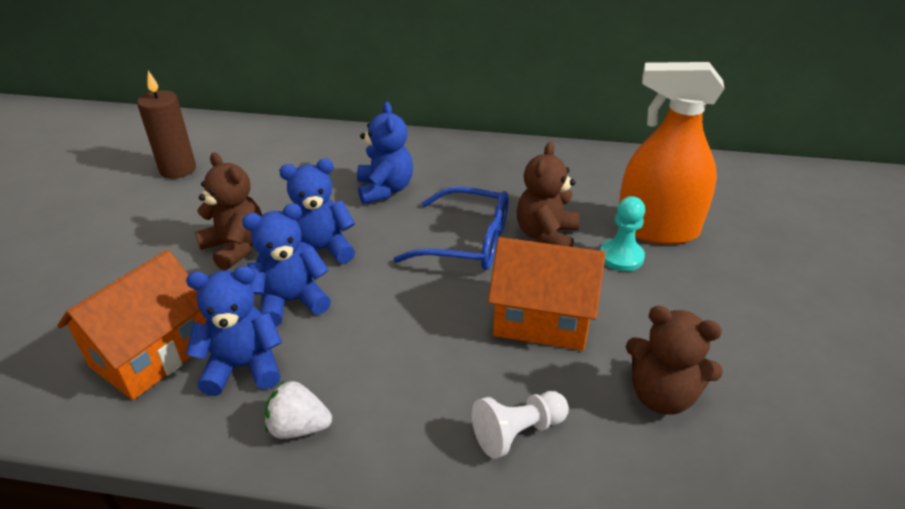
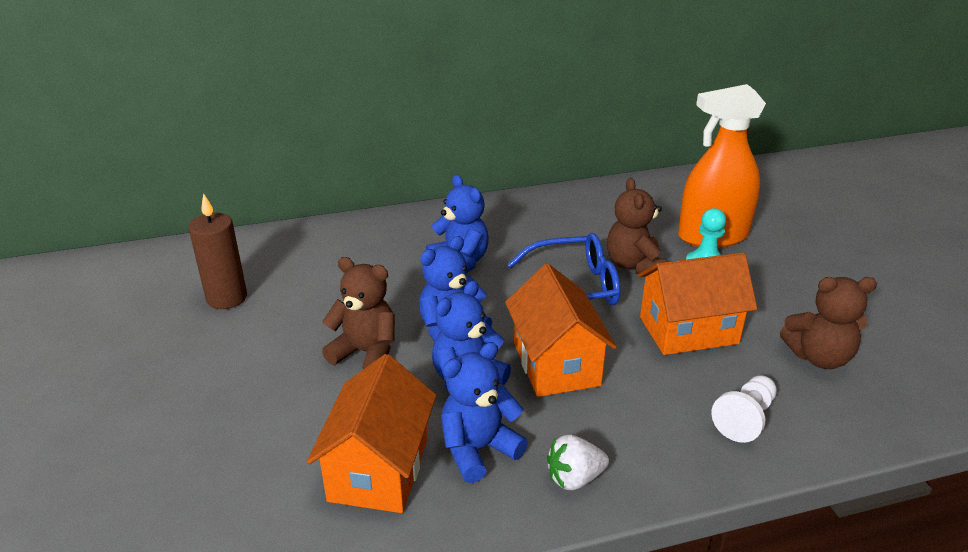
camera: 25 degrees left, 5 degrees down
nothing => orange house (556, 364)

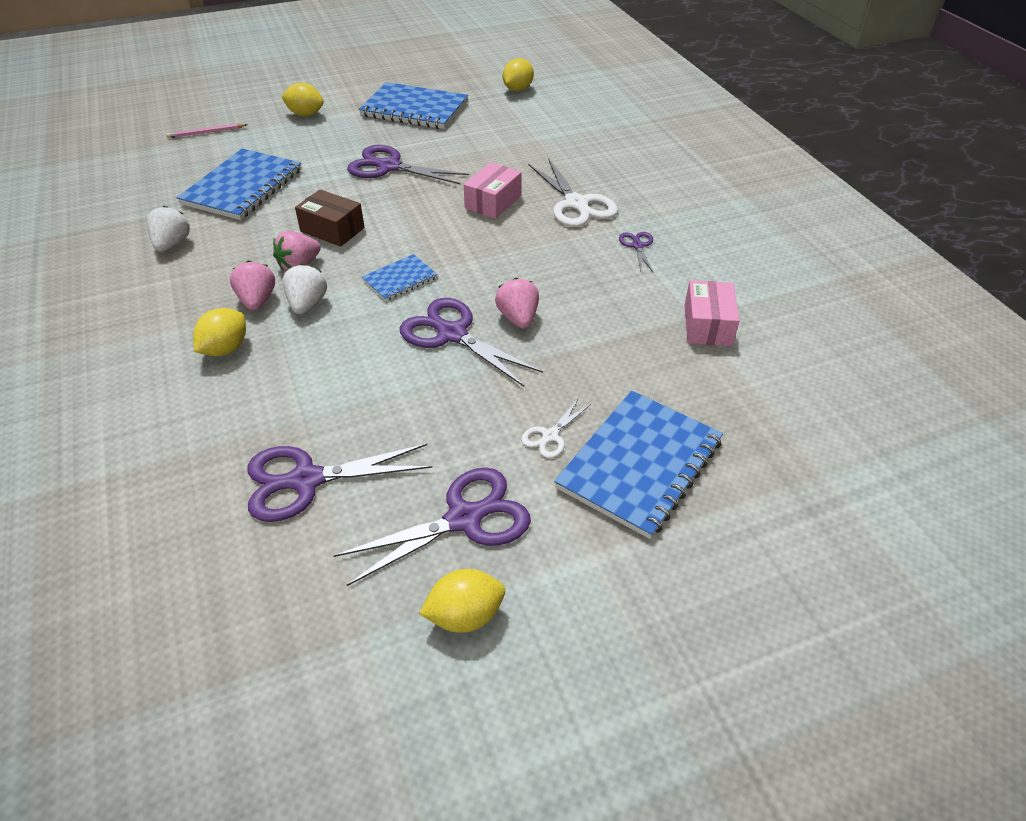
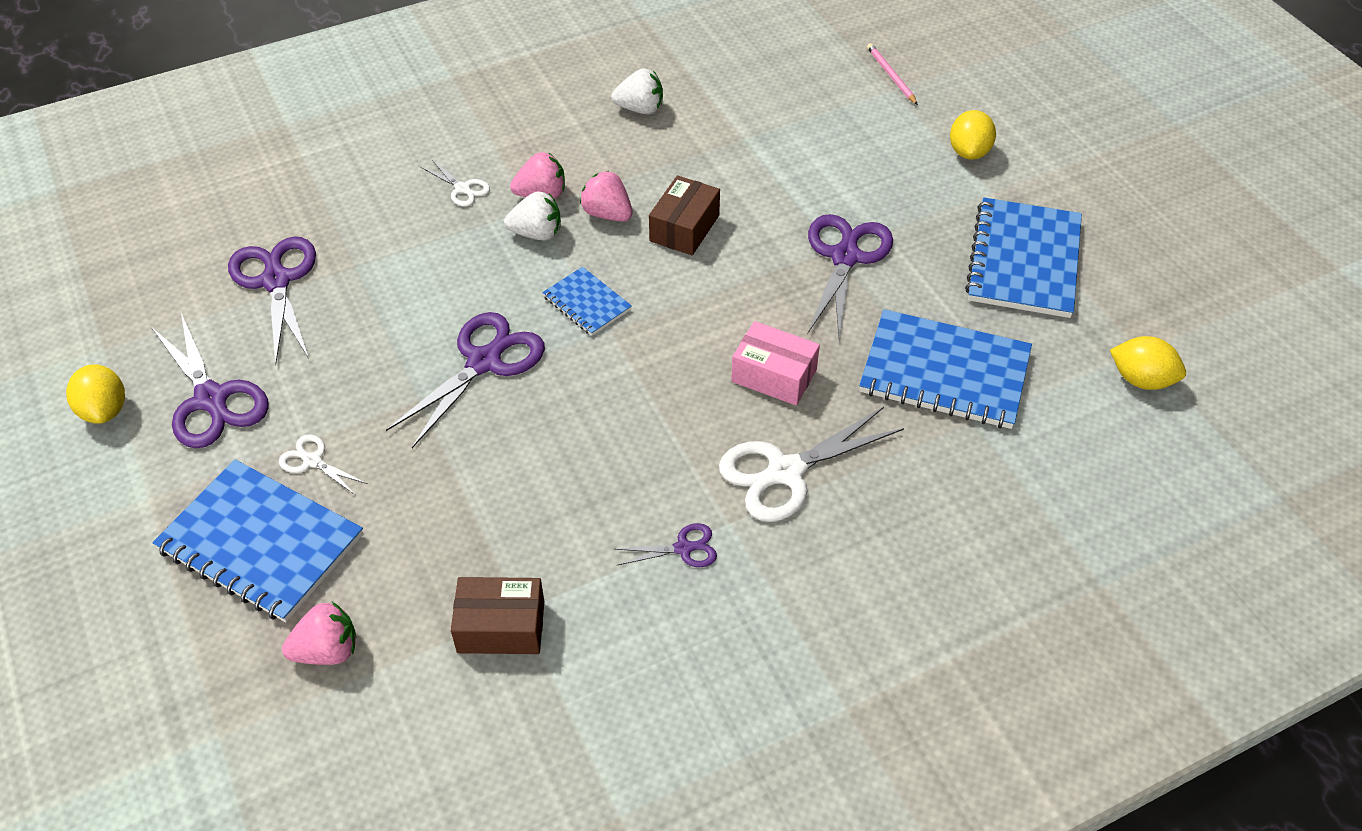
camera: 85 degrees right, 5 degrees up
pink berry (518, 318) => pink berry (327, 651), moved
yellow lemon (225, 349) => white pair of scissors (462, 189)
pink box (707, 325) => brown box (501, 626)
cobalt notebook (242, 187) => cobalt notebook (944, 372), moved

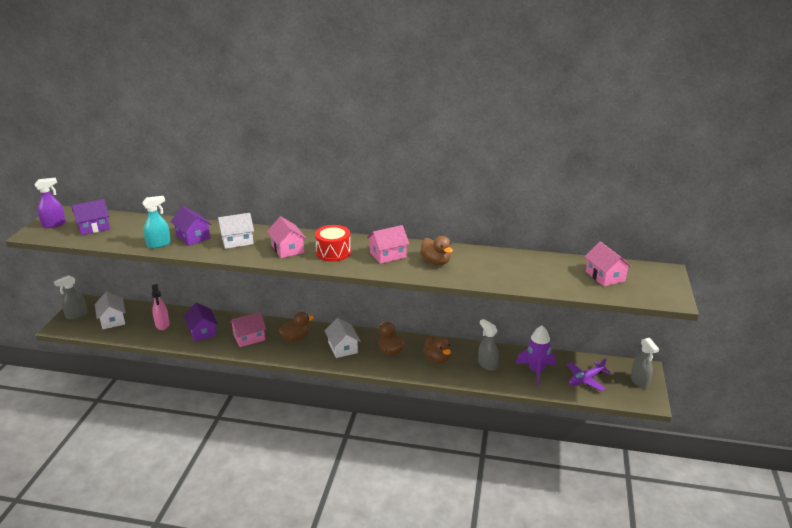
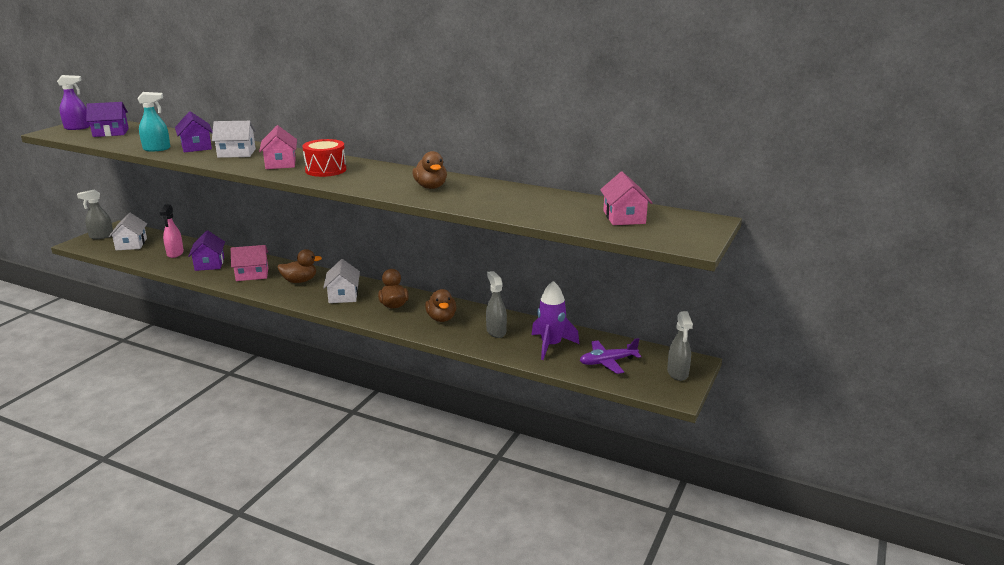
camera: 15 degrees right, 5 degrees down
pink house (388, 255) => nothing

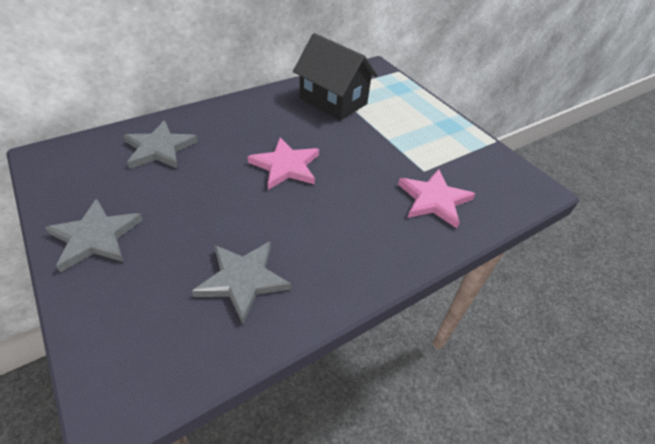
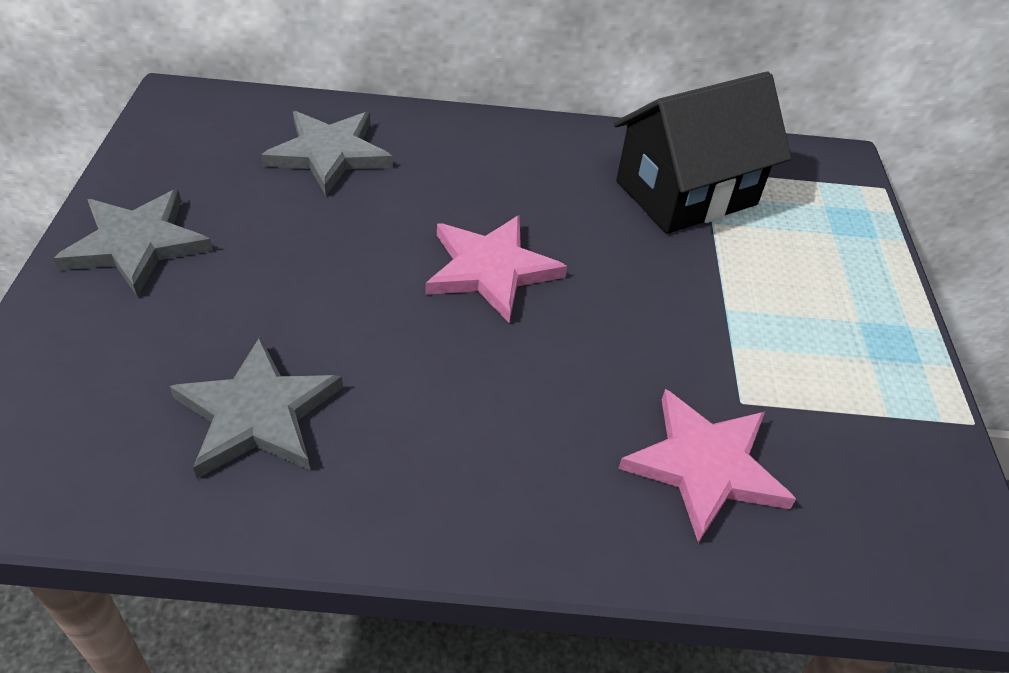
camera: 35 degrees right, 0 degrees up
jet-black house (333, 101) => jet-black house (686, 193), 75 degrees clockwise

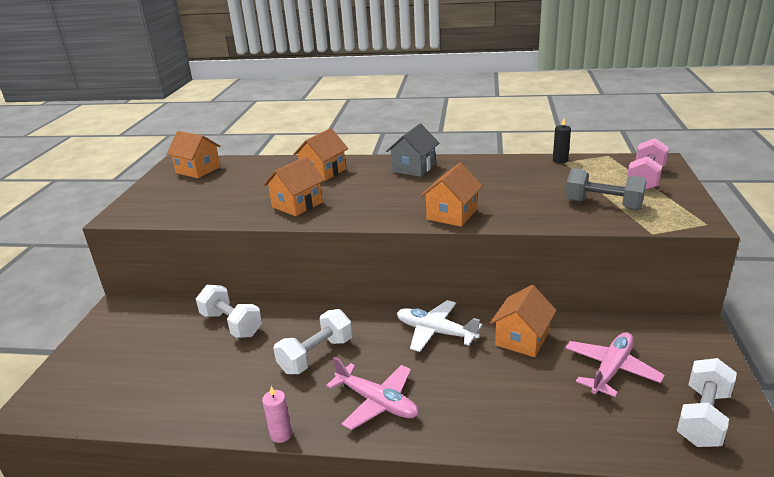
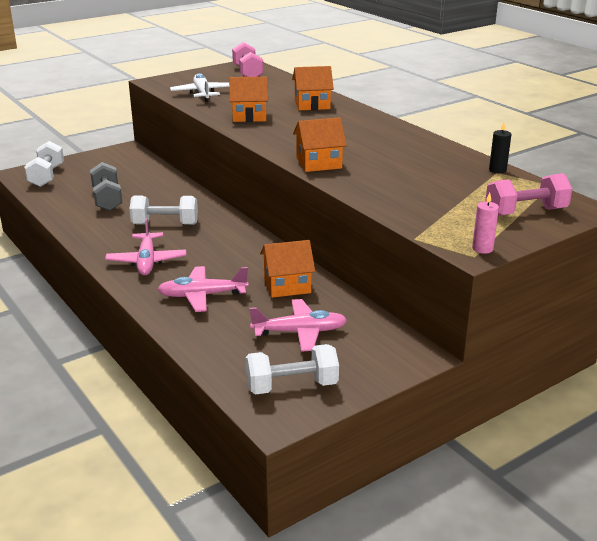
camera: 45 degrees right, 0 degrees up
white free weight (231, 324) => white free weight (46, 176), moved
ash-grey free weight (603, 205) => ash-grey free weight (107, 199), moved
nothing => pink aeroplane (202, 295)
white aeroplane (435, 332) => white aeroplane (202, 93), moved
orange house (198, 170) => pink free weight (248, 73)
pink candle (281, 434) => pink candle (482, 249), moved
ash-grey house (413, 168) => nothing

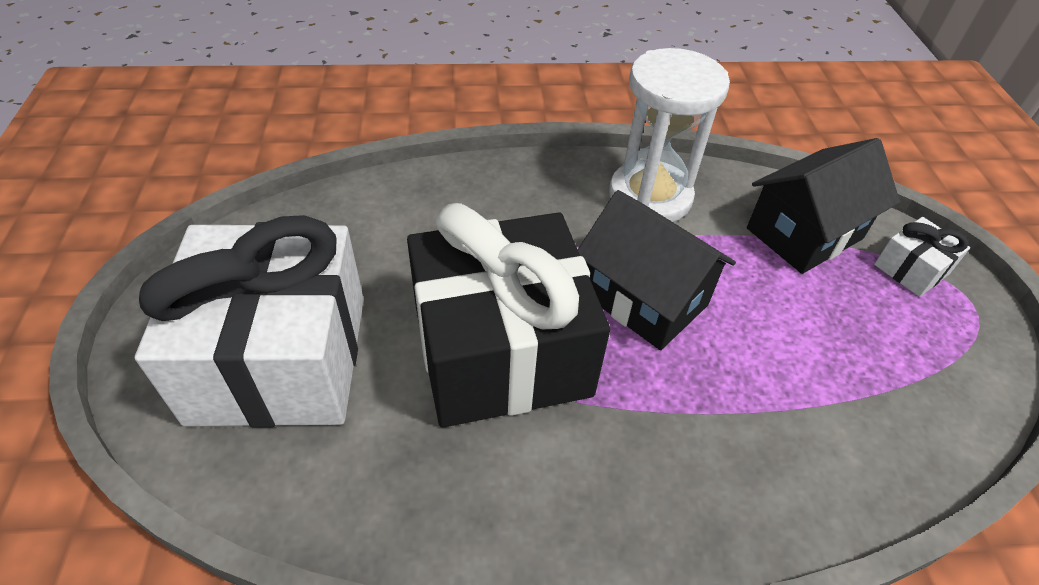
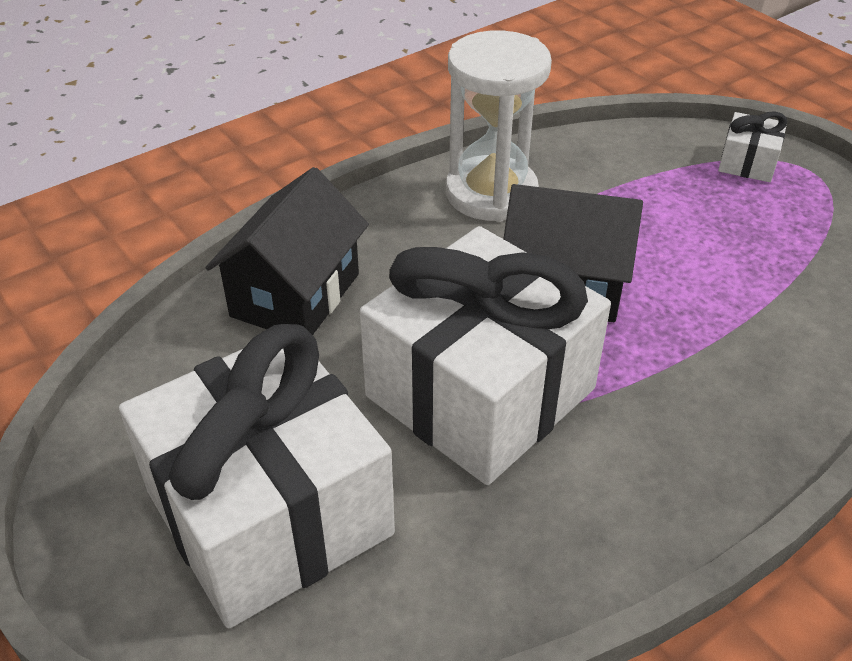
camera: 30 degrees left, 5 degrees down
jet-black house (804, 234) => jet-black house (295, 295), moved
jet-black wrapped gift (501, 351) => white wrapped gift (480, 392)

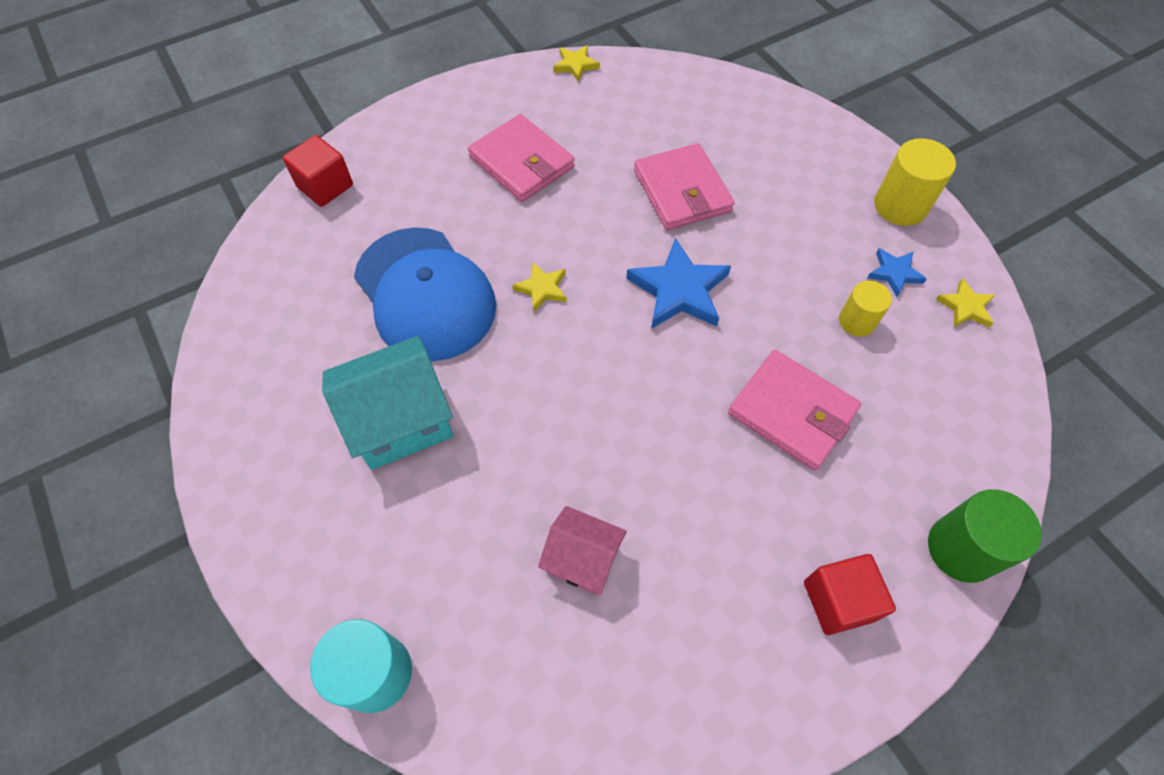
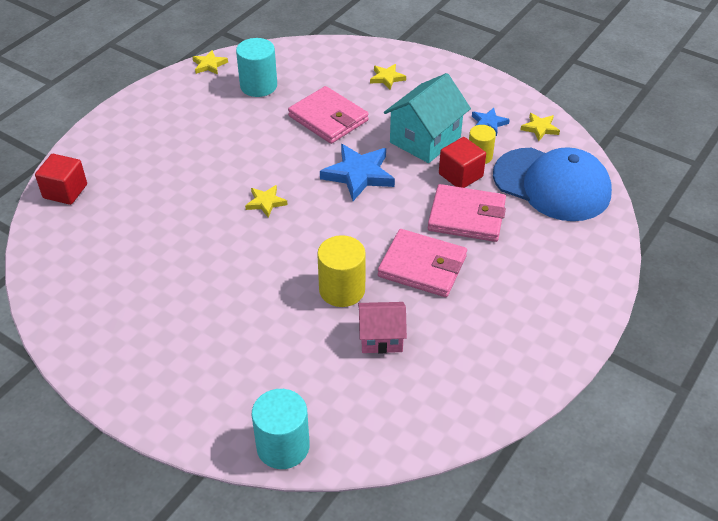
camera: 25 degrees left, 15 degrees down
nothing => teal cylinder shape (258, 86)
yellow cylinder shape (900, 206) => yellow cylinder shape (342, 290), moved
nothing => yellow five-pointed star (387, 78)
pink billfold (522, 162) => pink billfold (422, 266), moved
teal house (400, 421) => teal house (425, 139), moved
scarlet block (838, 601) => scarlet block (460, 175), moved
cobalt baseball cap (425, 294) => cobalt baseball cap (552, 184), moved
leaf-green cylinder shape (961, 549) => nothing

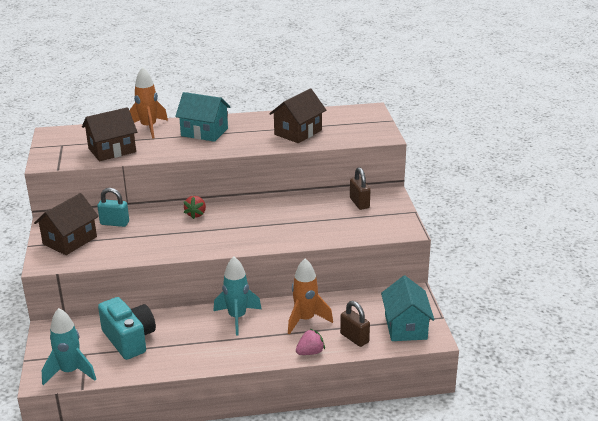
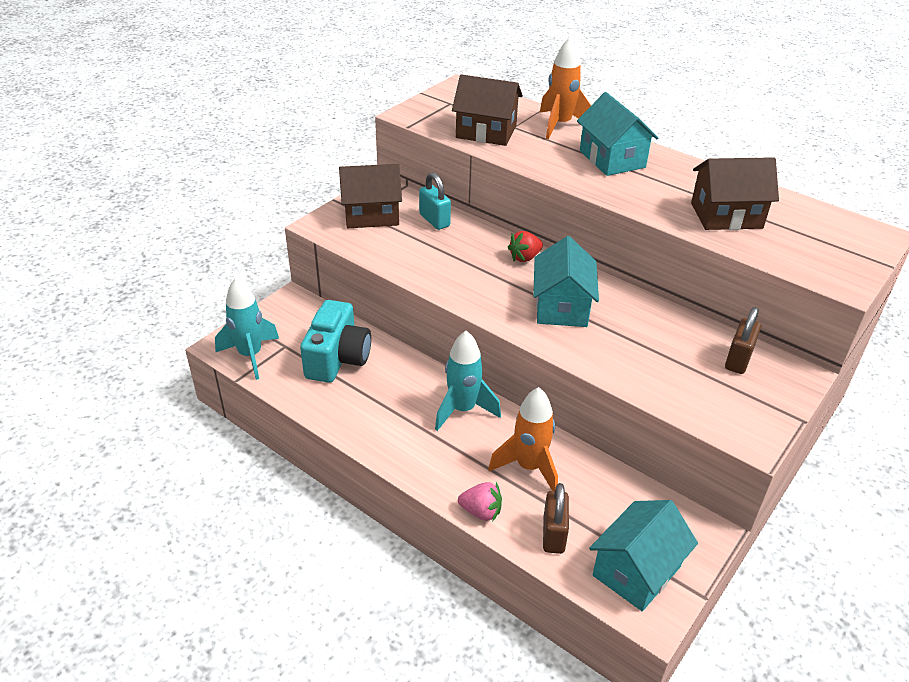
camera: 45 degrees right, 10 degrees up
nothing => teal house (562, 307)

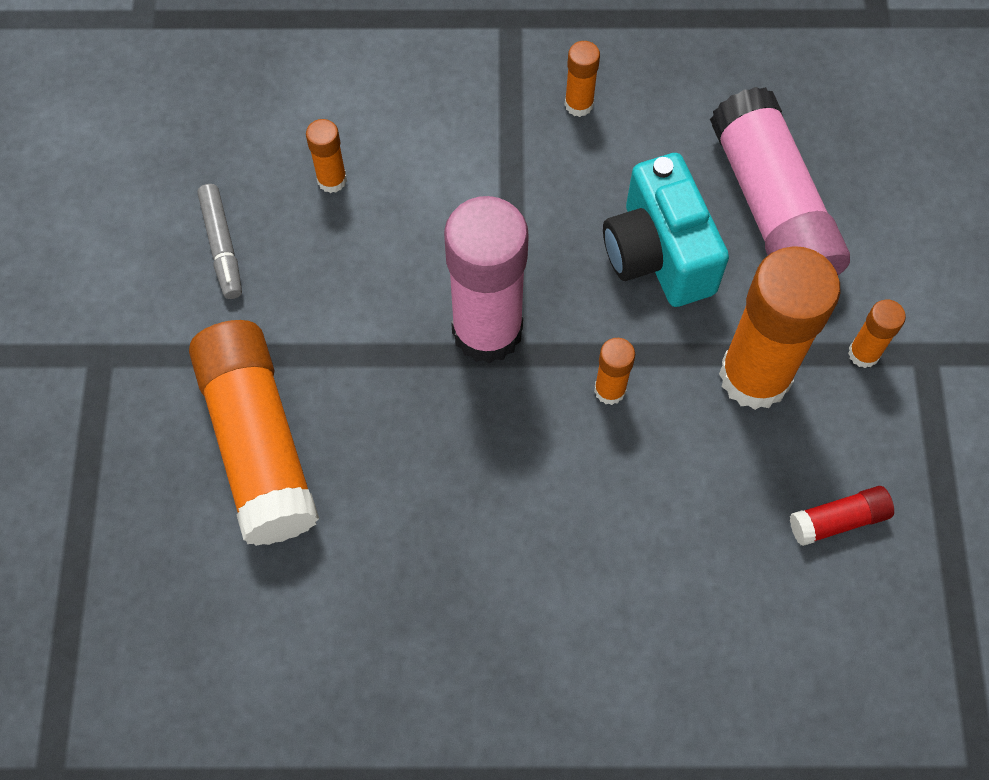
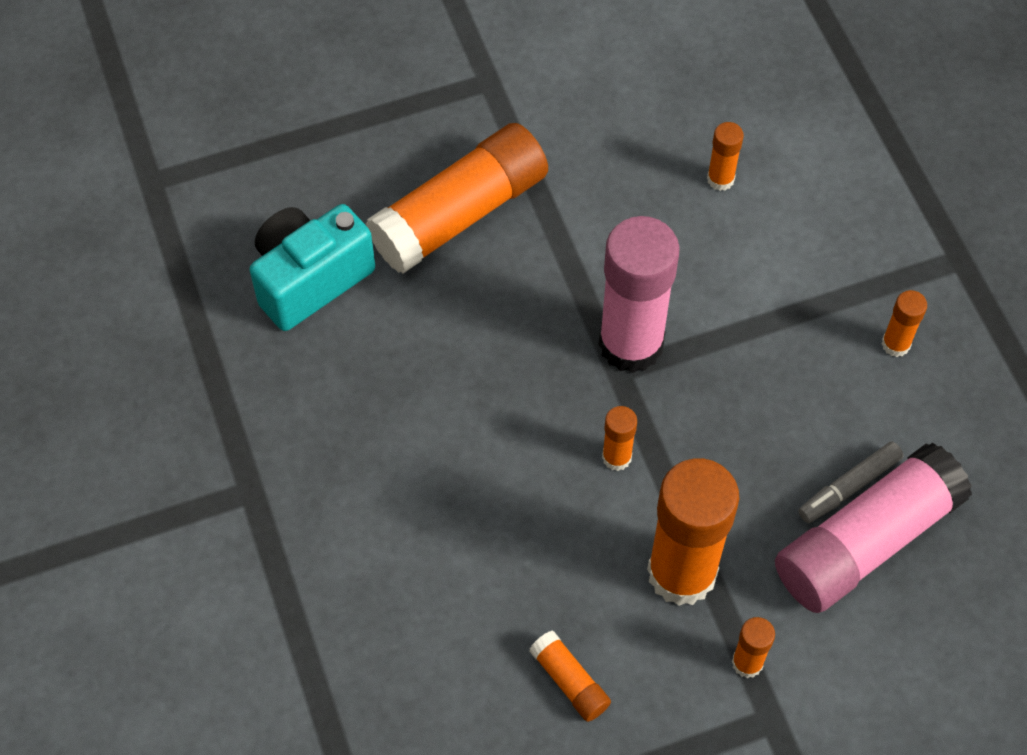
camera: 70 degrees right, 5 degrees down
teal compact camera (658, 254) => teal compact camera (310, 279), moved
scarlet stick of glue (838, 520) => orange stick of glue (569, 681)
ash-grey marker (222, 246) => ash-grey marker (849, 487), moved

